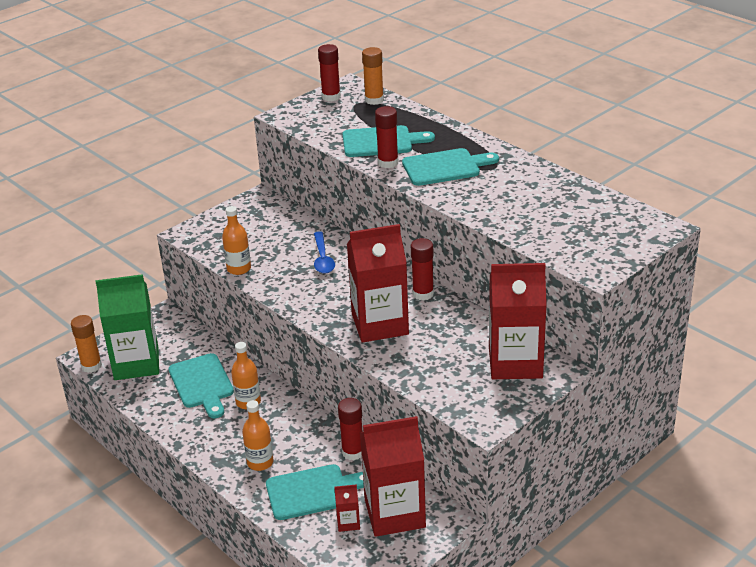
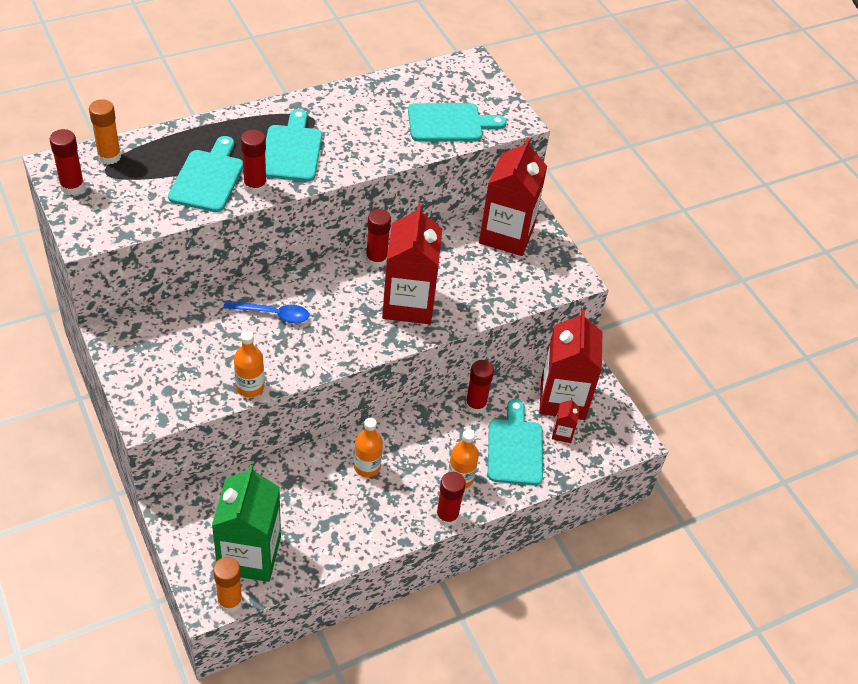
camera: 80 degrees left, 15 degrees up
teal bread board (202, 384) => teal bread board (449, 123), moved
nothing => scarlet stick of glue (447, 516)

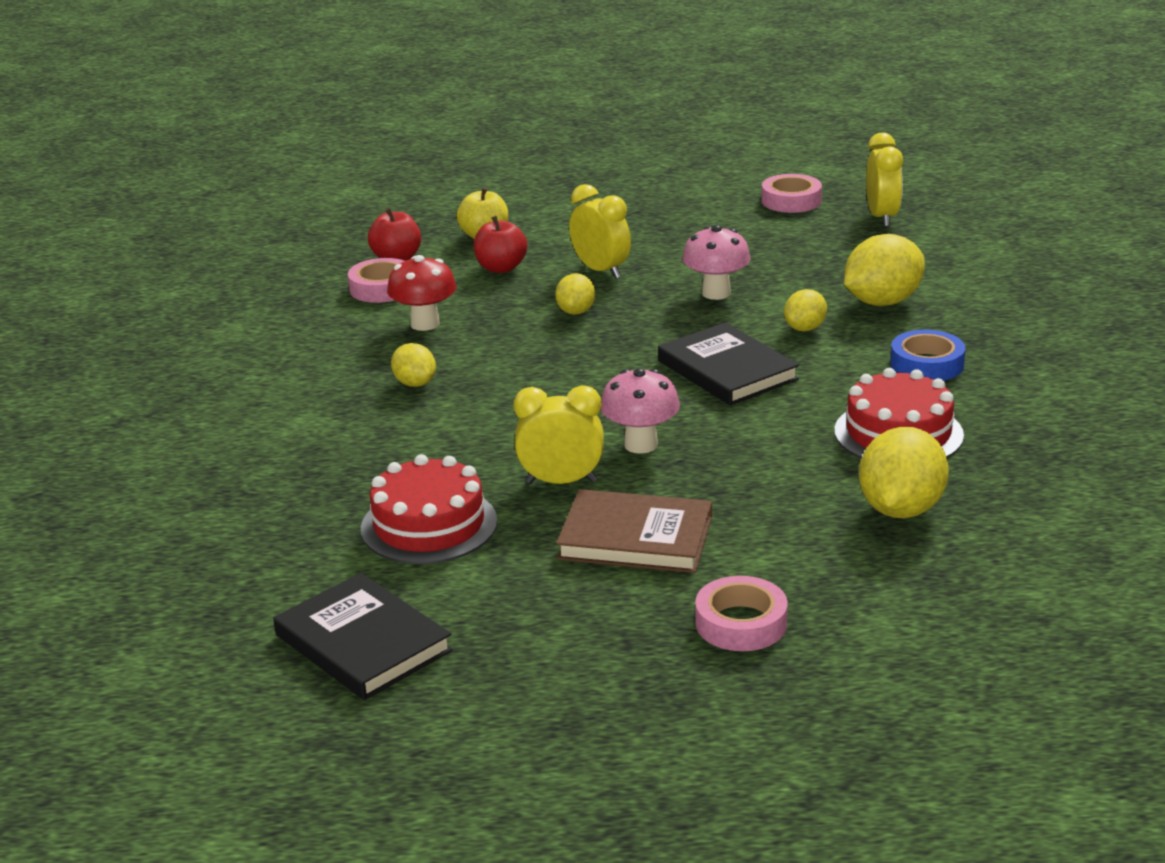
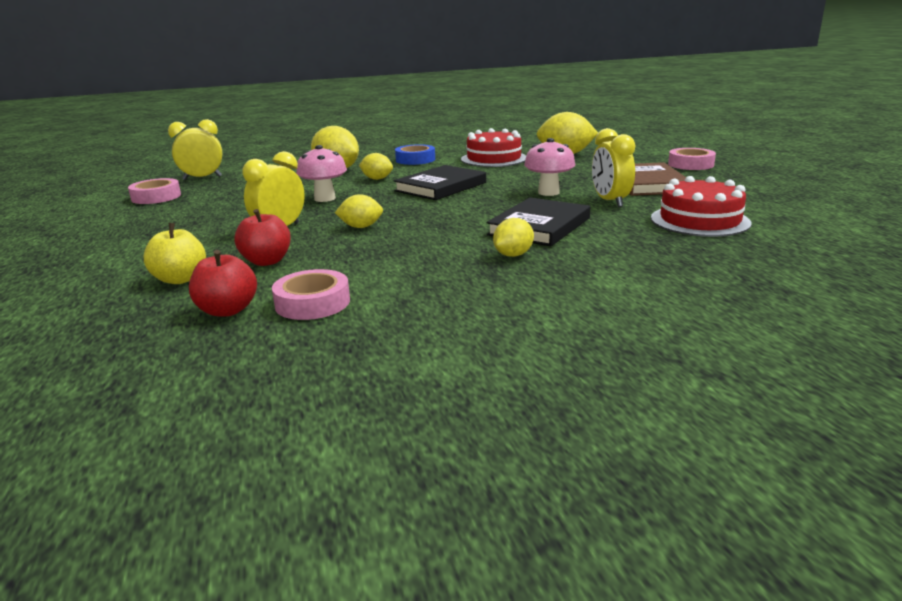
camera: 105 degrees left, 5 degrees down
jet-black hardback (363, 643) => jet-black hardback (539, 226), moved
scarlet mushroom (425, 324) => nothing

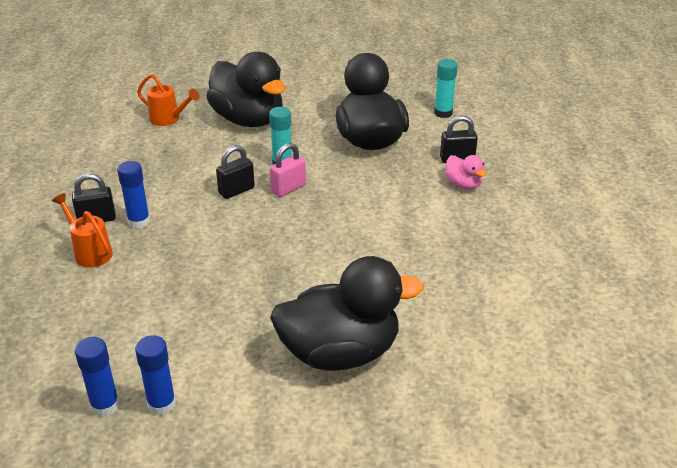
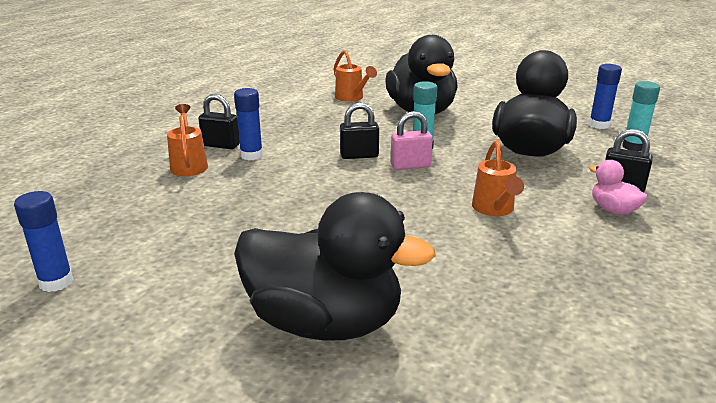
camera: 30 degrees right, 10 degrees down
nothing => orange watering pot (494, 209)
cobalt stick of glue (161, 404) => cobalt stick of glue (599, 125), moved
pink duck (463, 184) => pink duck (613, 210), 150 degrees clockwise

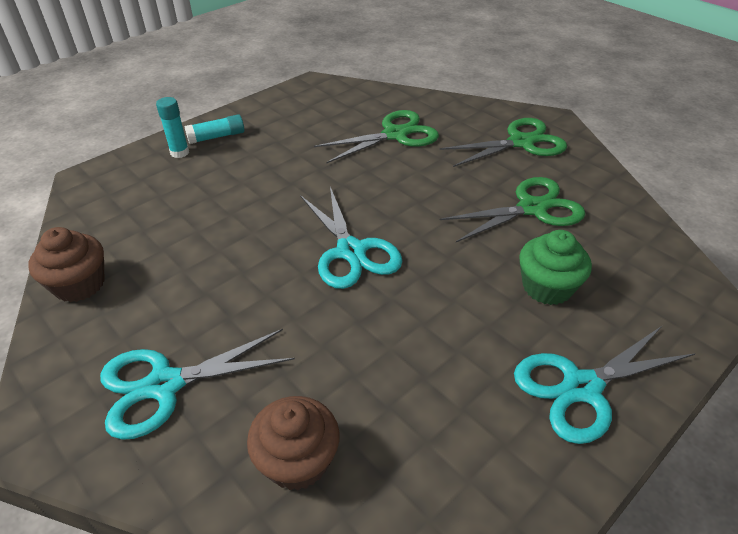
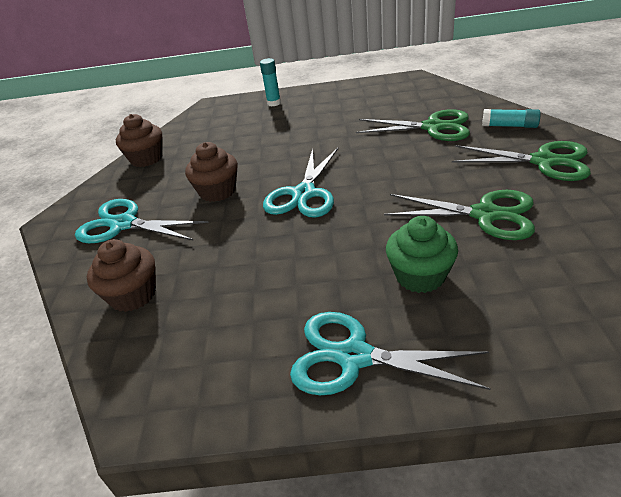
camera: 45 degrees right, 5 degrees down
nothing => brown muffin (217, 191)
teal stick of glue (217, 137) => teal stick of glue (509, 126), moved

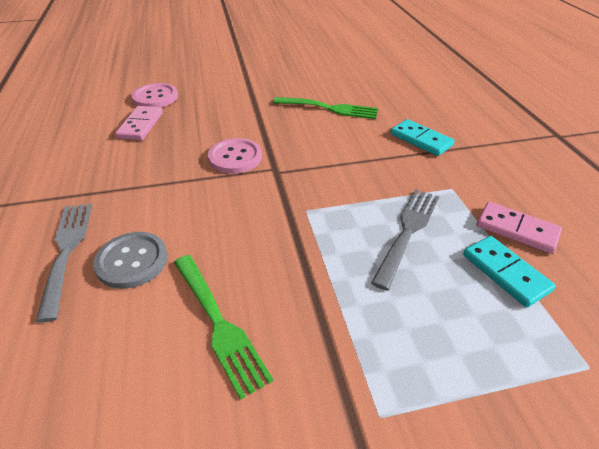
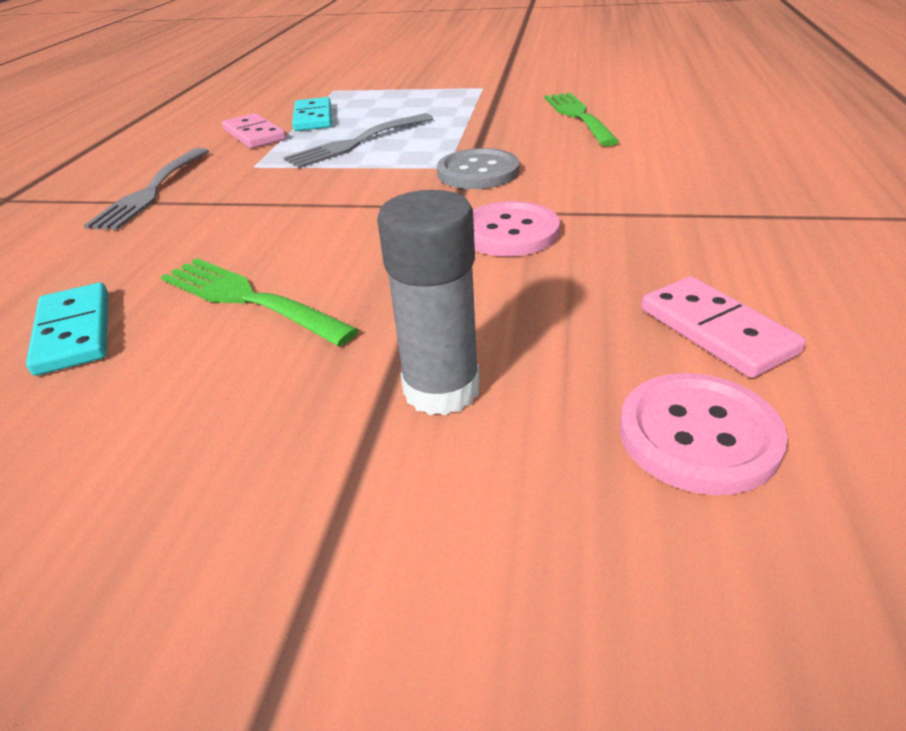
camera: 155 degrees left, 5 degrees down
teal domino tile (421, 140) => teal domino tile (74, 332), moved
ash-grey dinner fork (67, 251) => ash-grey dinner fork (151, 191), moved
nothing => ash-grey stick of glue (441, 389)
ash-grey sewing button (132, 261) => ash-grey sewing button (478, 172), moved
pink domino tile (141, 125) => pink domino tile (716, 330), 60 degrees counterclockwise

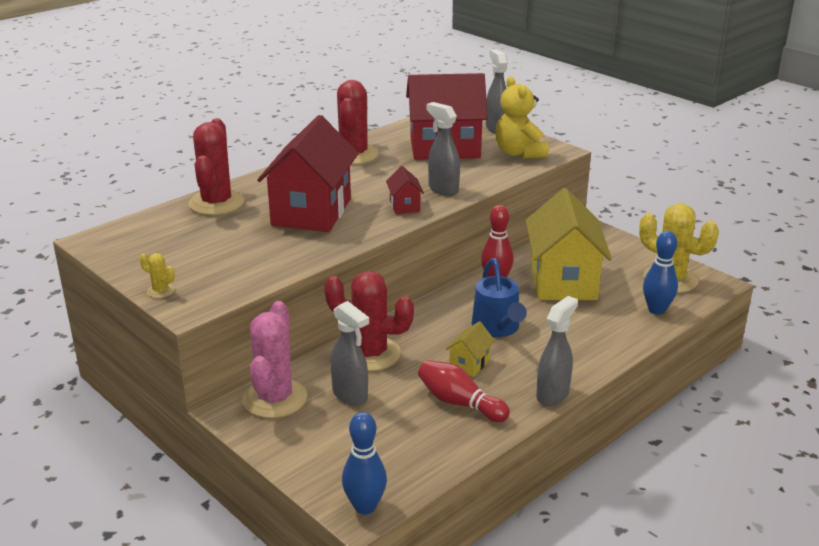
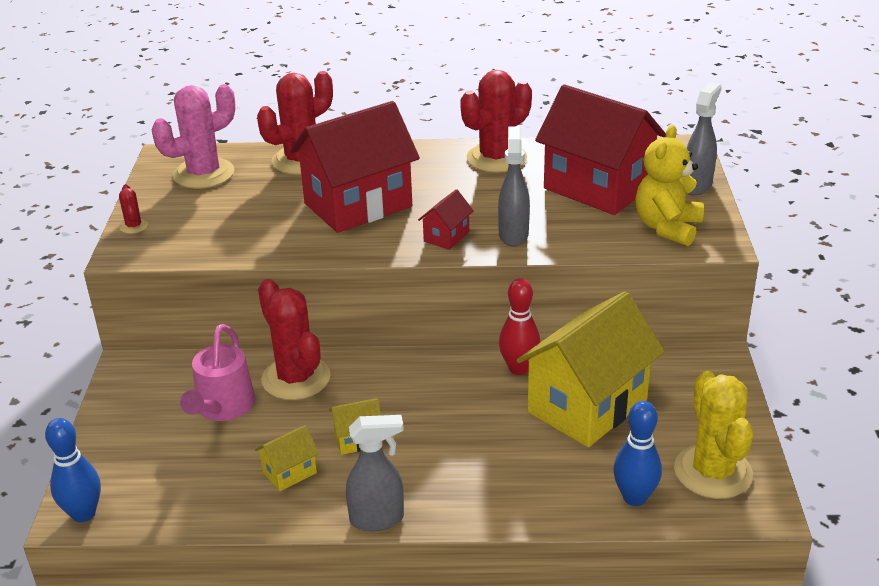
camera: 45 degrees right, 5 degrees up
yellow prickly plant (160, 291) => scarlet prickly plant (134, 226)
pink prickly plant (275, 398) => pink prickly plant (204, 174), moved
ash-grey spray cleaner (350, 395) => pink watering pot (222, 408)
scarlet tenpin (459, 403) => yellow house (289, 472)
cobalt watering pot (497, 328) => nothing

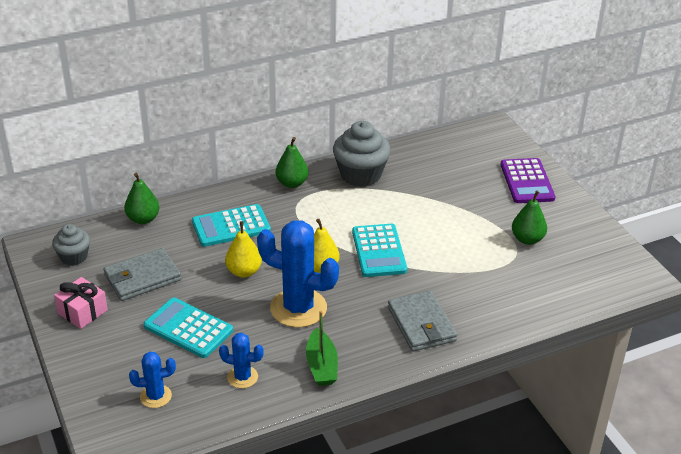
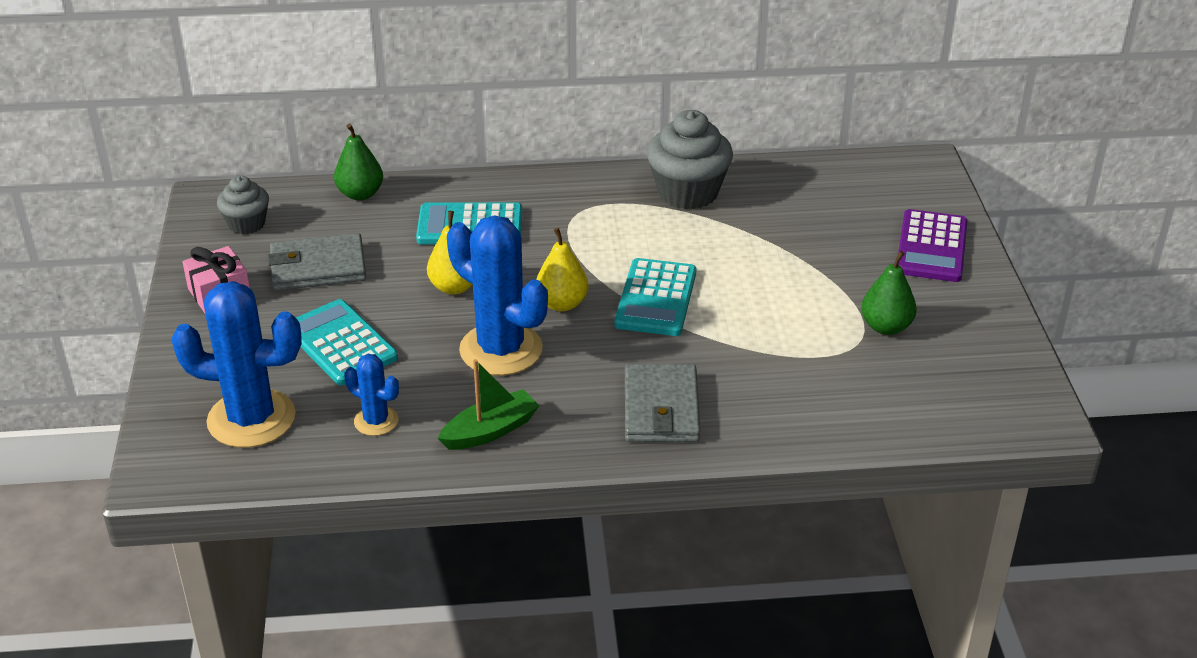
camera: 20 degrees right, 0 degrees up
cobalt prickly plant (155, 396) => cobalt prickly plant (251, 419), x1.98
leaf-green boat (321, 365) => leaf-green boat (490, 431), 135 degrees counterclockwise
leaf-green pear (292, 183) => nothing

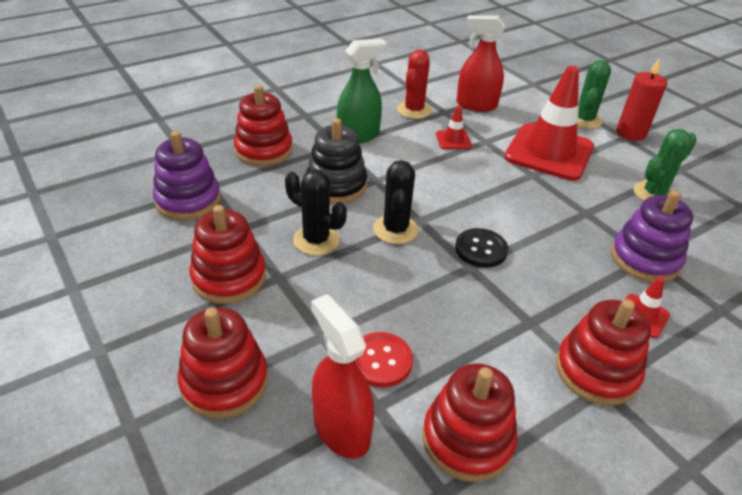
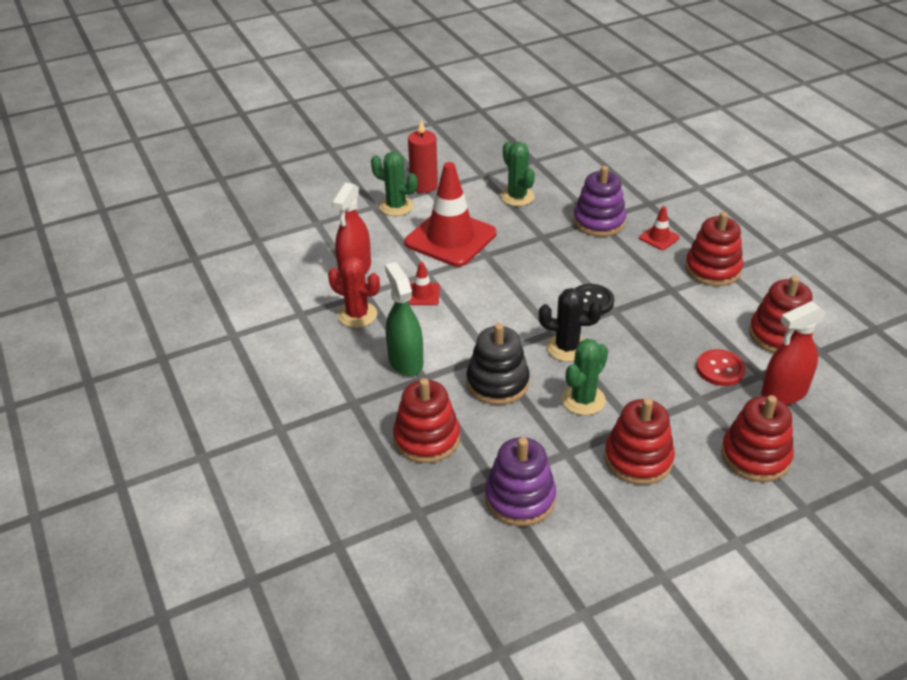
camera: 80 degrees left, 0 degrees up
jet-black prickly plant (316, 240) => leaf-green prickly plant (583, 400)

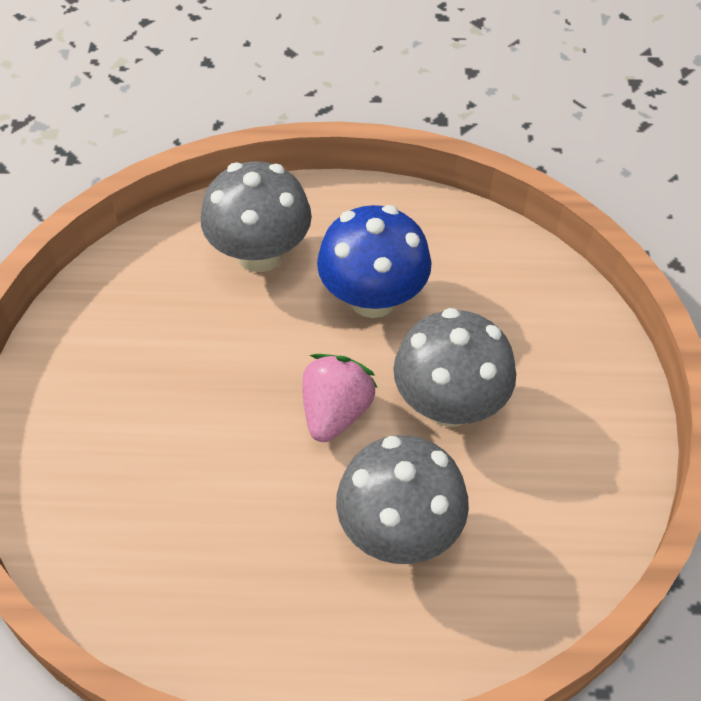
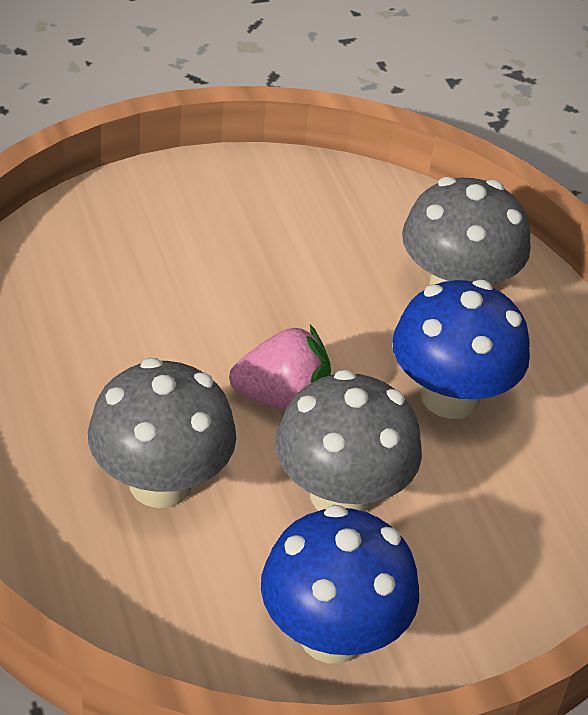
camera: 65 degrees right, 10 degrees down
nothing => cobalt mushroom (332, 635)

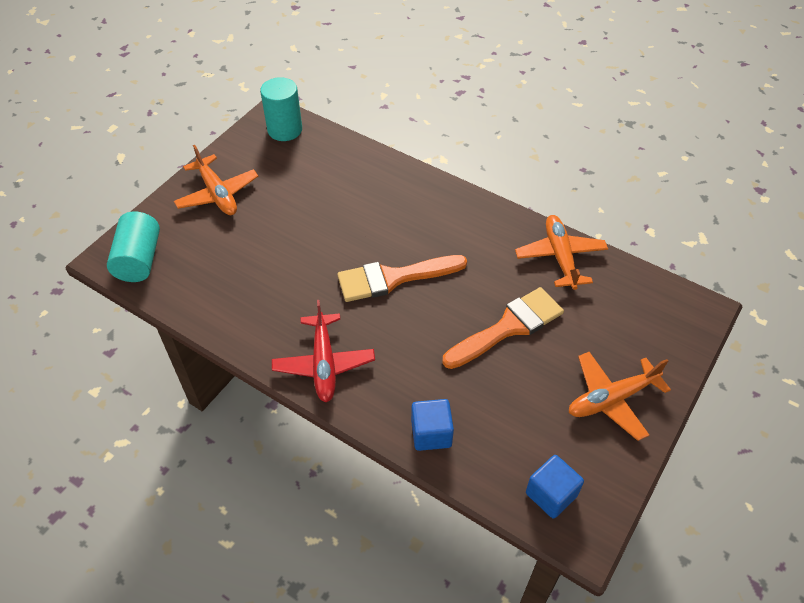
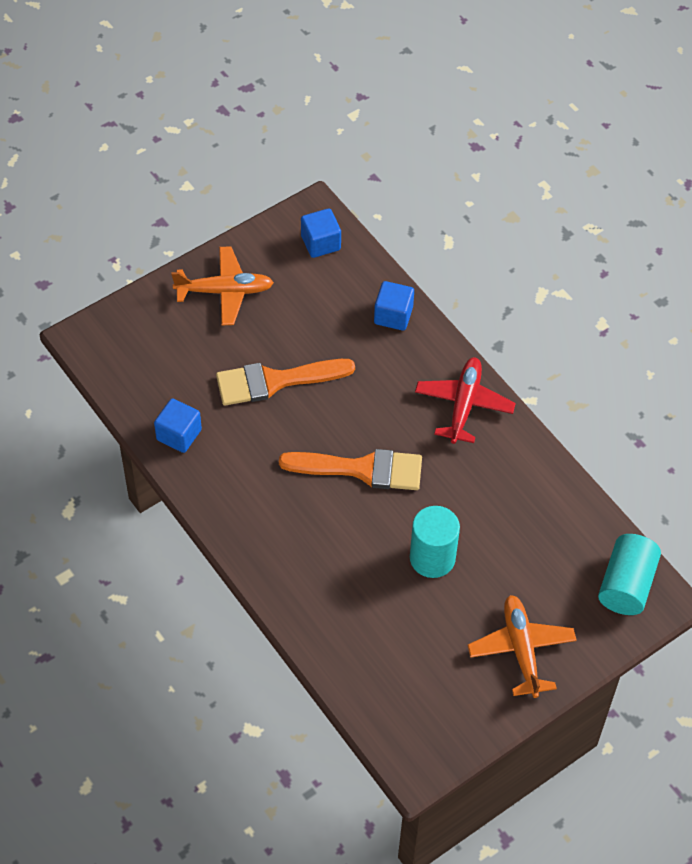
camera: 160 degrees left, 5 degrees up
orange aeroplane (560, 257) => cobalt block (179, 435)
teal cylinder shape (285, 130) => teal cylinder shape (432, 558), moved

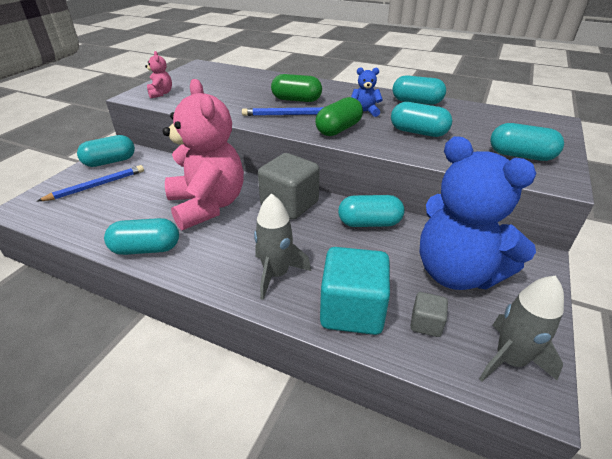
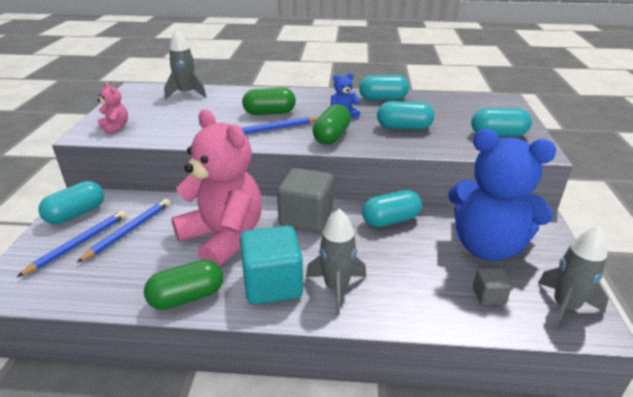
camera: 20 degrees left, 5 degrees down
nothing => cobalt pencil (129, 231)
teal pill shape (146, 249) => leaf-green pill shape (187, 297)
nothing => ash-grey spaceship (186, 94)
teal block (352, 310) => teal block (272, 285), moved

